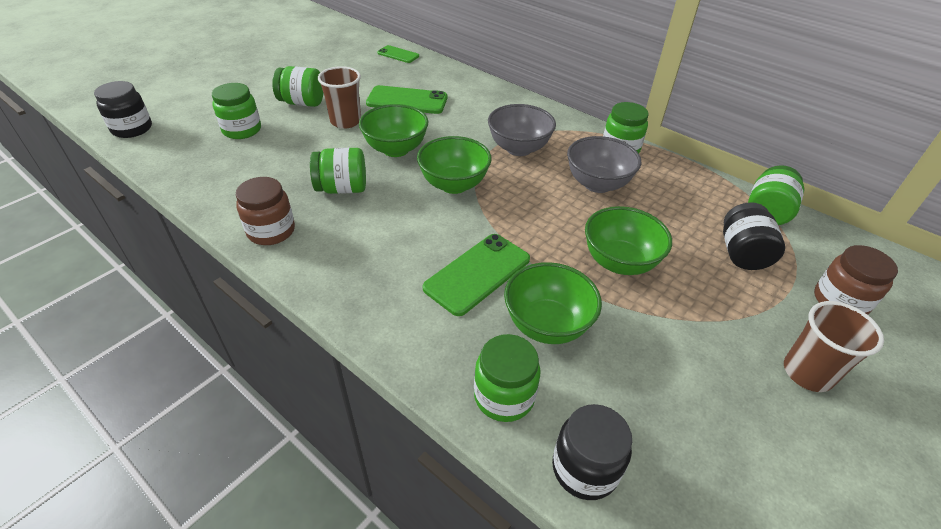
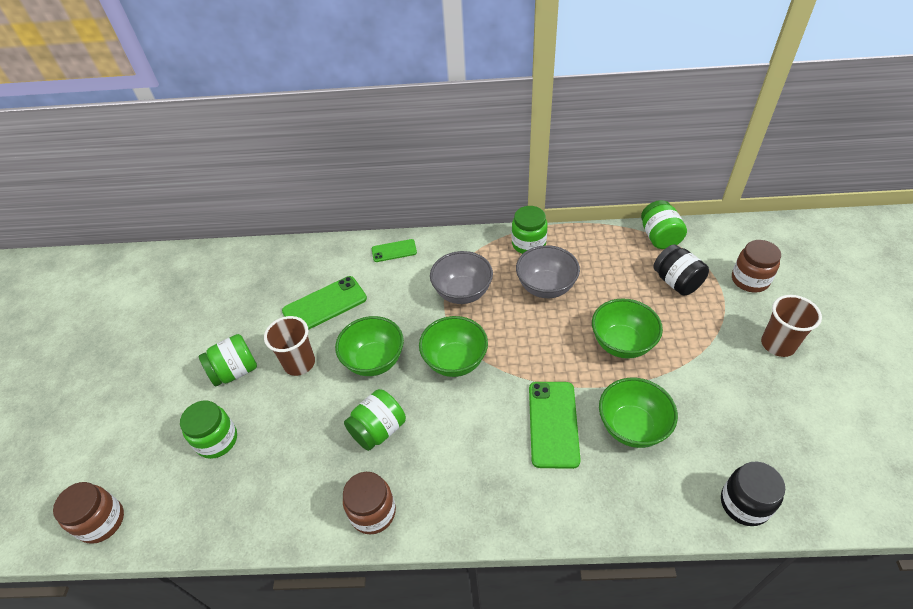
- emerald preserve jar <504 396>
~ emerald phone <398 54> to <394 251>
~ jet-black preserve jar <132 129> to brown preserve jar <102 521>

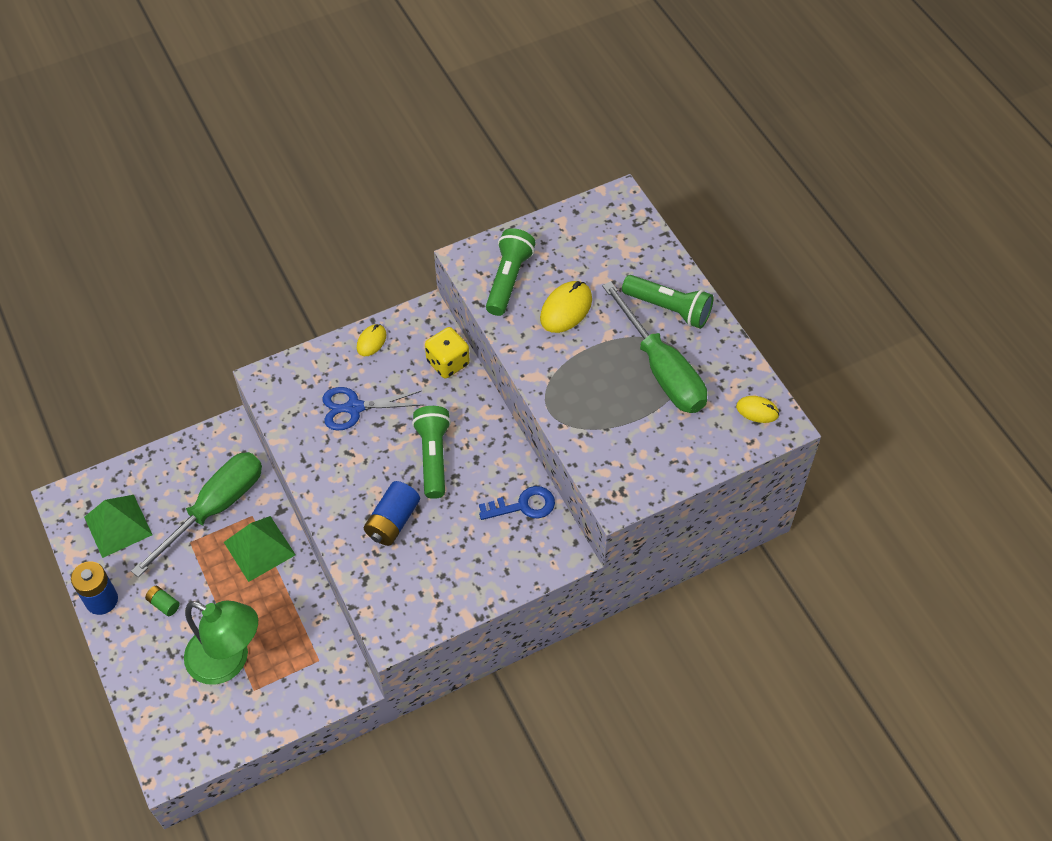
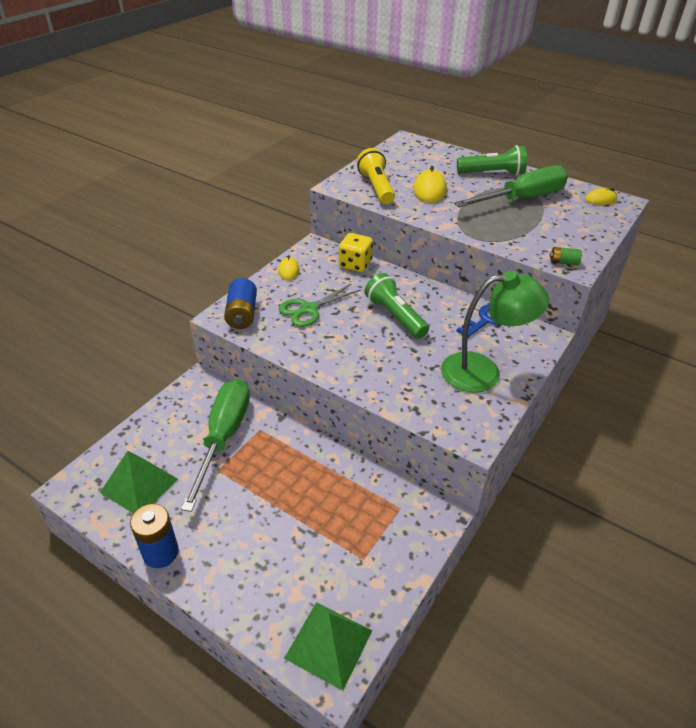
~ emerald power cell <164 604> to <563 262>
~ emerald reading lamp <228 661> to <483 372>
~ emerald pyramid <259 548> to <329 644>
~ blue power cell <392 521> to <242 314>
~ blue shears <354 408> to emerald shears <309 309>
~ emerald flashlight <508 279> to bright yellow flashlight <376 187>
~ emerald hand screwdriver <662 369> = <522 199> 60 degrees counterclockwise

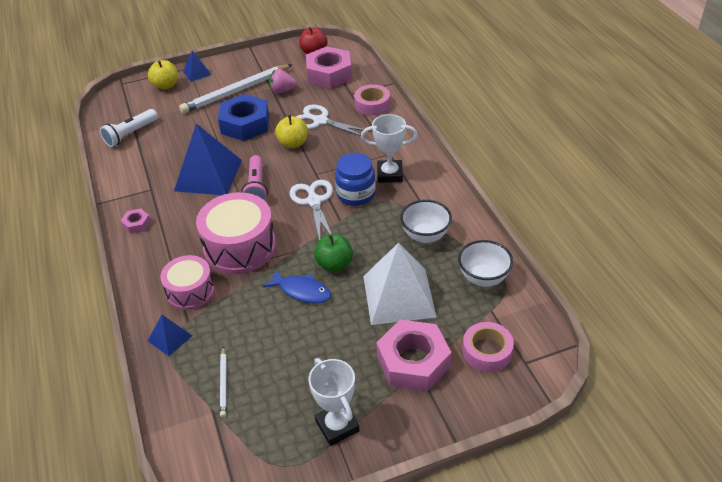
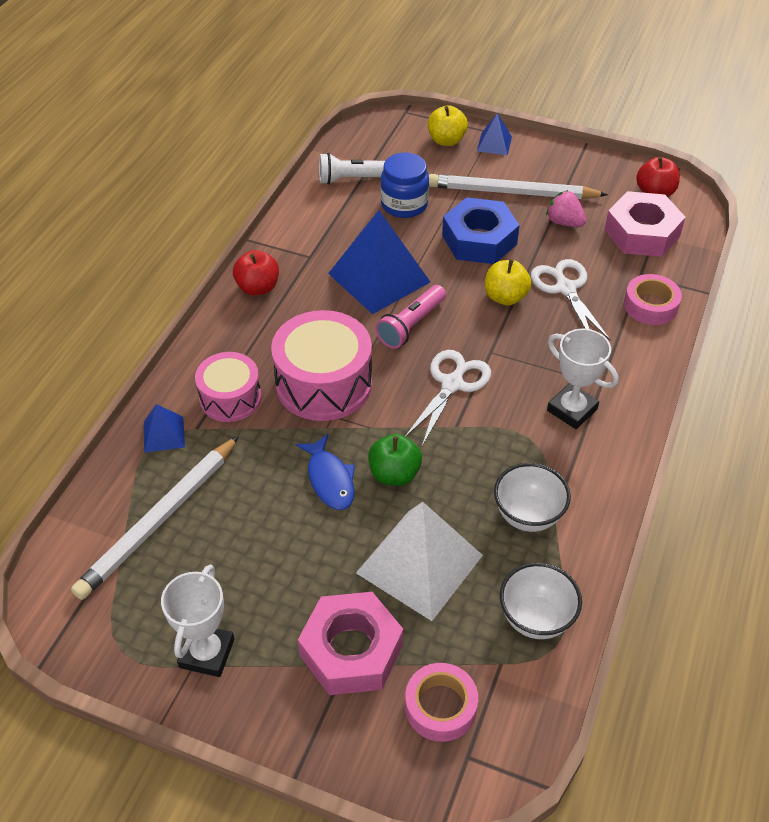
~ blue preserve jar <356 194> to <404 204>
~ rose-pink hexagon nut <136 224> to red toy apple <258 287>
~ white wooden pencil <223 383> = <159 520> x2.19

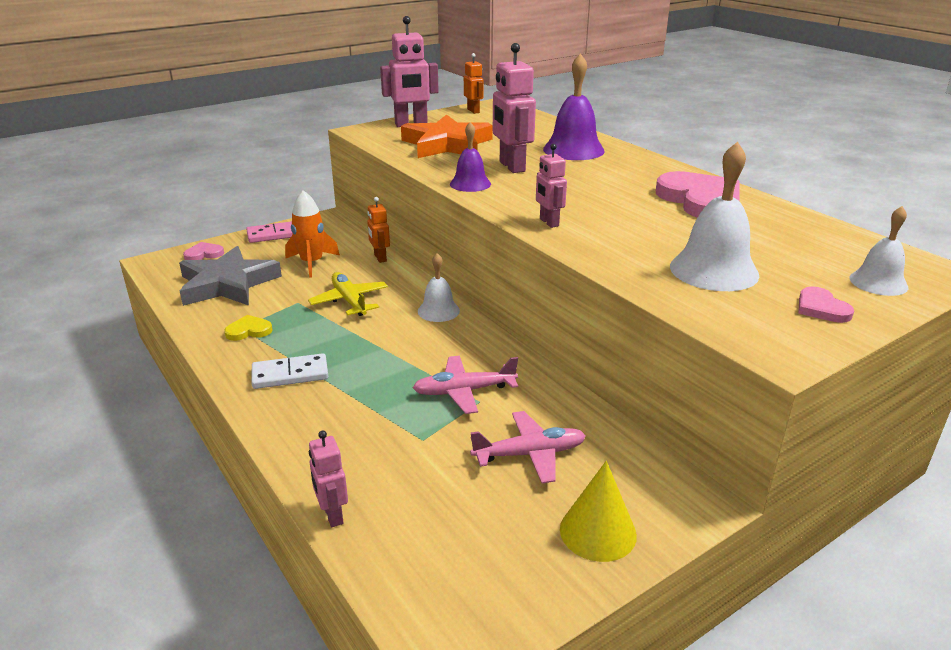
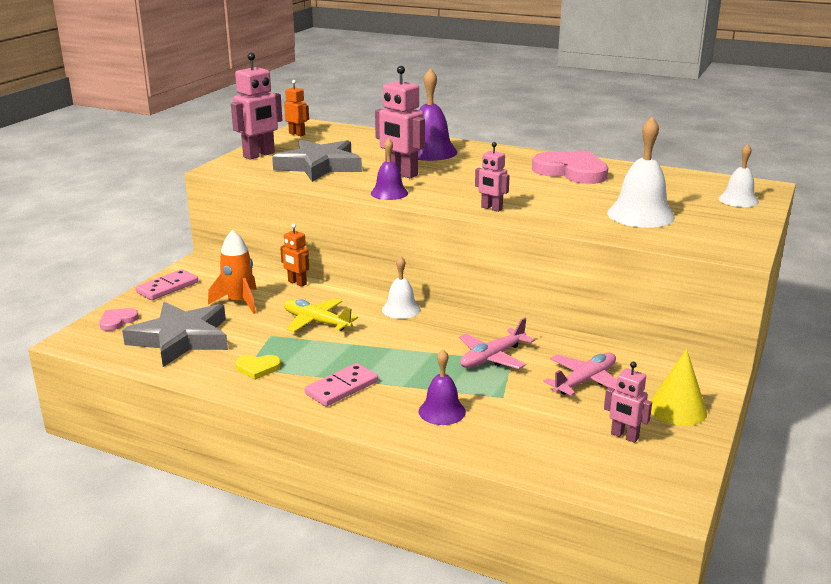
- rose-pink love heart <821 308>
+ royal purple hand bell <442 411>
~ rose-pink toy robot <332 515> to <624 436>
~ white domino tile <290 374> to rose-pink domino tile <341 388>
~ orange star <447 144> to grey star <319 166>
~ bright yellow love heart <249 331> = <258 368> 135 degrees counterclockwise

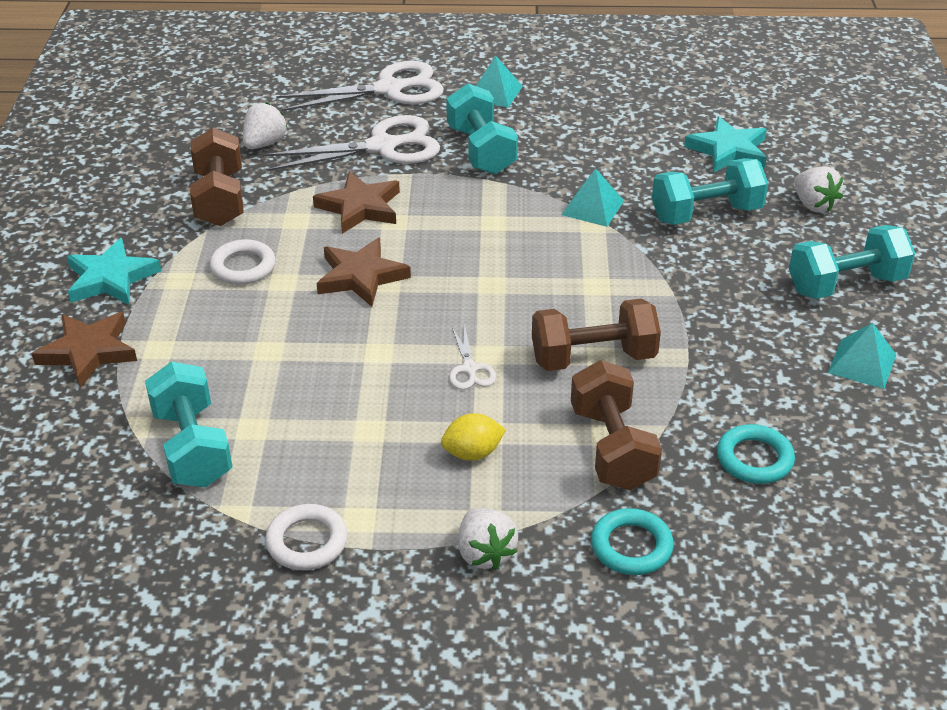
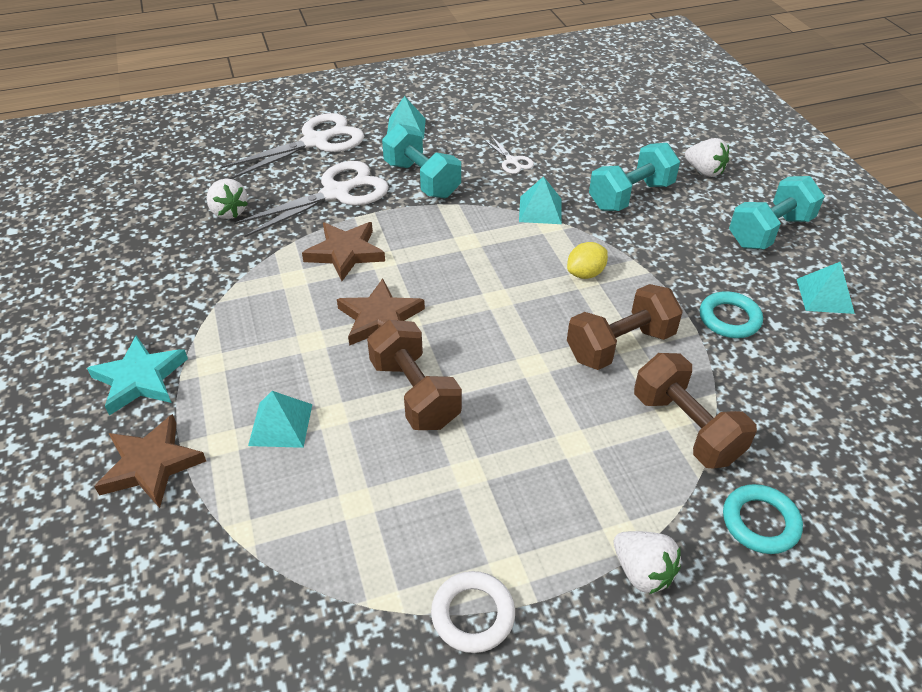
- turquoise free weight <192 447>
- white torus <243 267>
- turquoise star <728 150>
+ turquoise pyramid <281 424>
~ brown free weight <220 199> to <414 393>
~ bright yellow toy lemon <472 453> to <585 273>
~ white shears <469 369> to <512 161>
~ turquoise torus <754 459> to <729 319>
~ white strawberry <264 143> = <229 212> 135 degrees clockwise

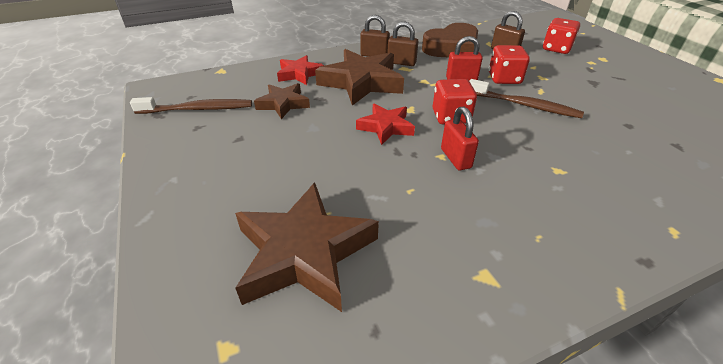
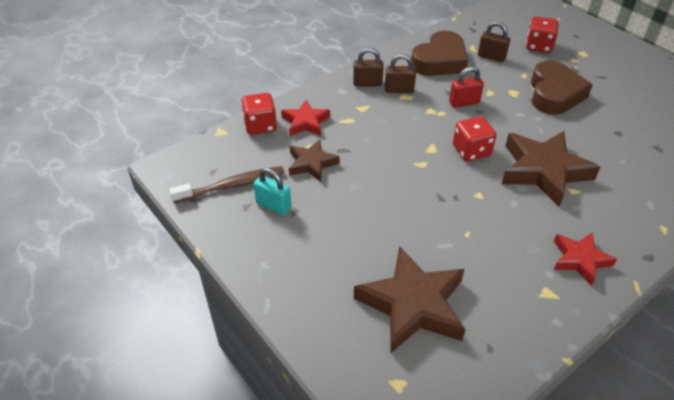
- red padlock <455 158>
- brown dental brush <524 105>
+ turquoise padlock <273 205>
+ brown love heart <554 94>
~ brown star <361 82> to <543 171>
~ red star <385 127> to <579 260>
~ red die <504 79> to <260 126>

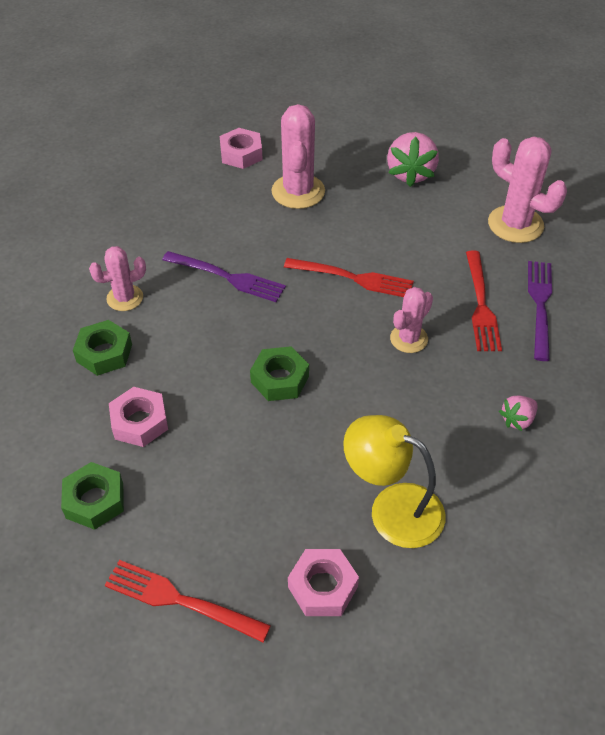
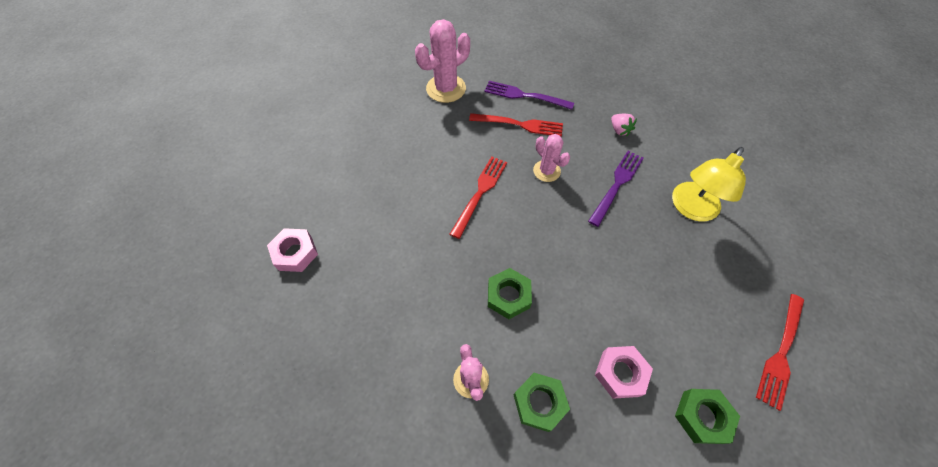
- rose-pink cactus <298 191>
- rose-pink hexagon nut <322 587>
- rose-pink strawberry <410 174>
~ royal purple dinner fork <227 277> to <616 185>
~ emerald hexagon nut <280 379> to <508 296>

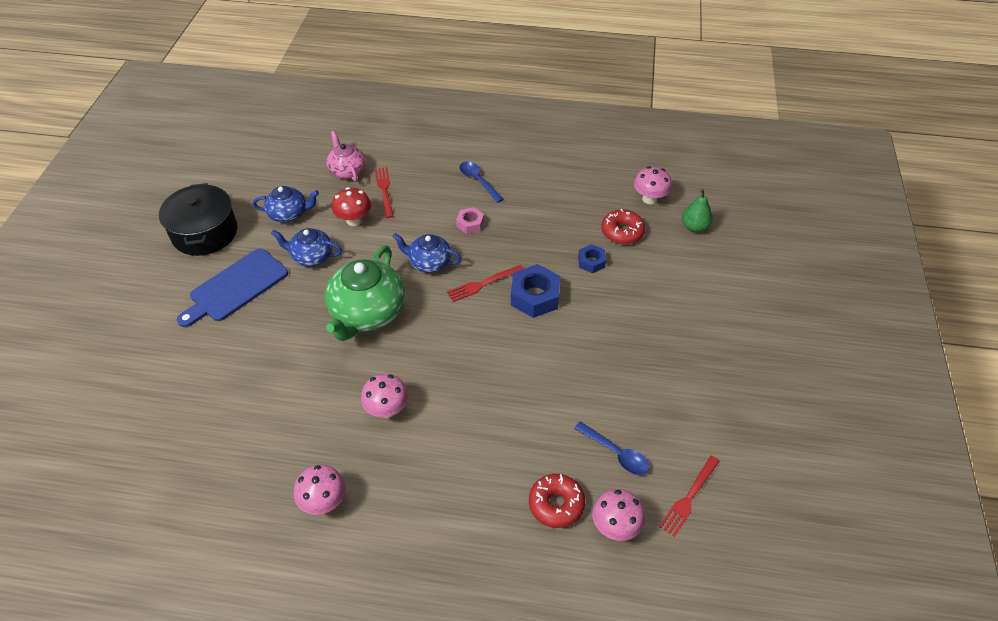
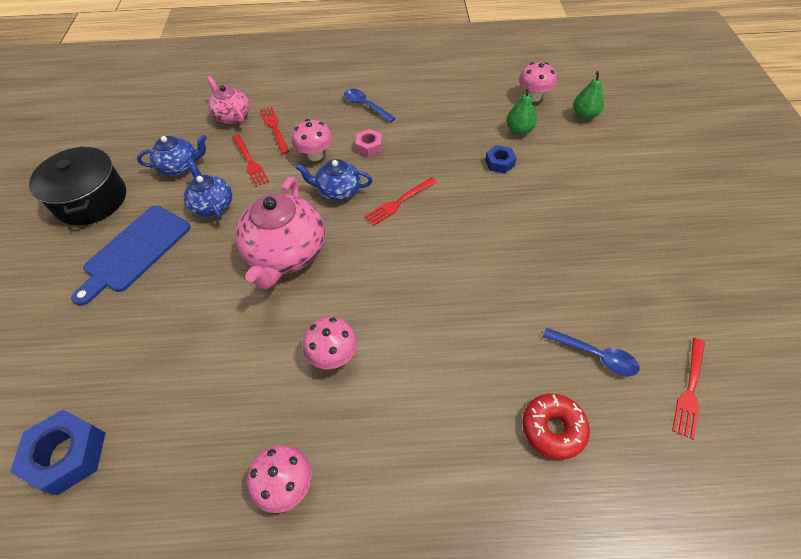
~ blue hexagon nut <535 296> to <68 455>
~ rose-pink toadstool <615 526> to <315 155>
~ red toadstool <354 220> to red dinner fork <250 162>
~ red doughnut <622 232> to emerald toy pear <519 130>
~ emerald china teapot <367 313> to rose-pink china teapot <286 253>
~ blue china teapot <311 257> = <213 205> 60 degrees clockwise

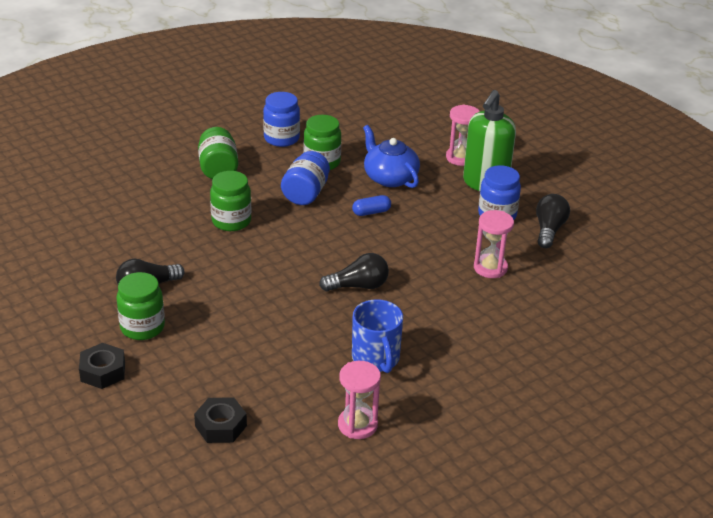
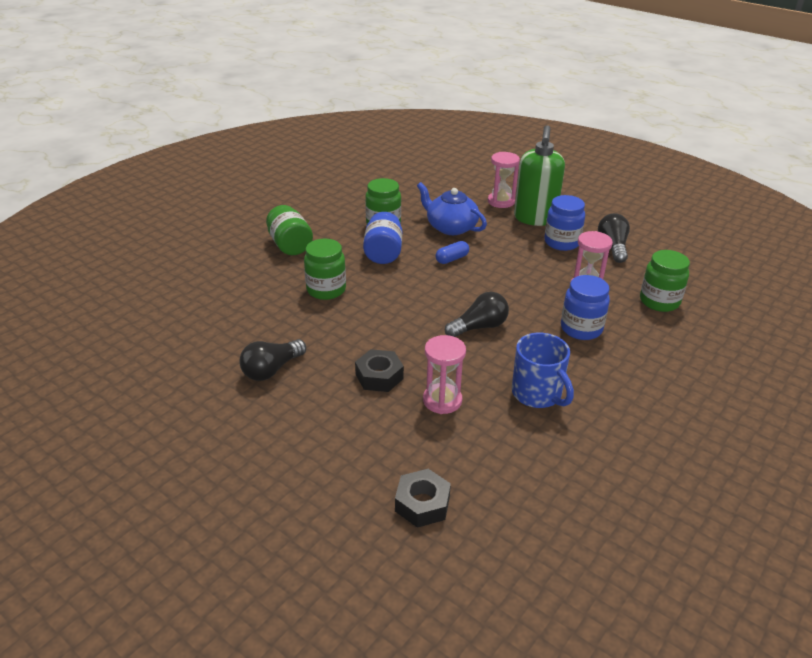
~ jet-black hexagon nut <103 371> to <379 376>
~ emerald preserve jar <142 327> to <659 301>
~ blue preserve jar <281 138> to <581 329>
~ rose-pink sand timer <357 425> to <442 400>

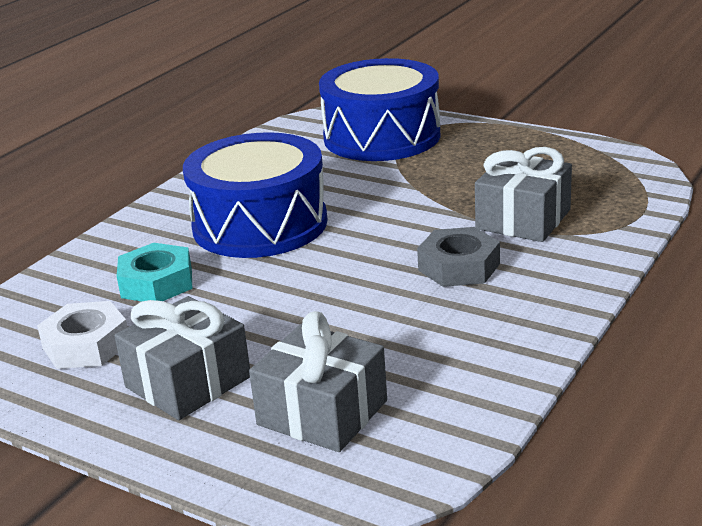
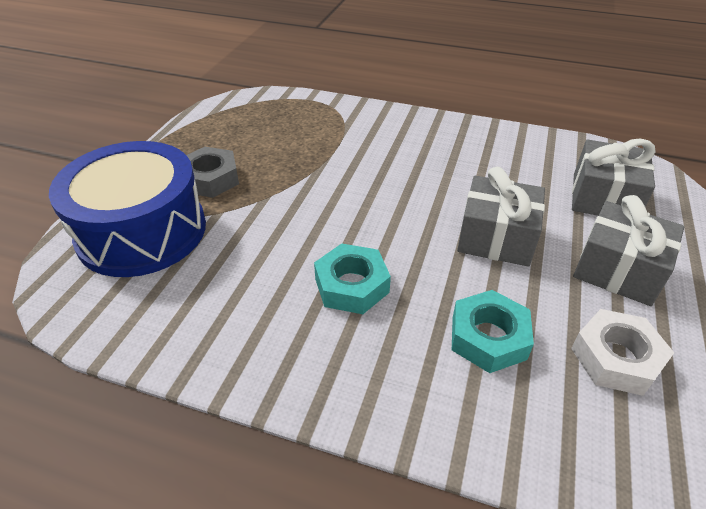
~ grey hexagon nut <459 267> to <210 179>
~ grey gift <523 219> to <496 237>
~ blue toy drum <260 224> to turquoise hexagon nut <351 285>

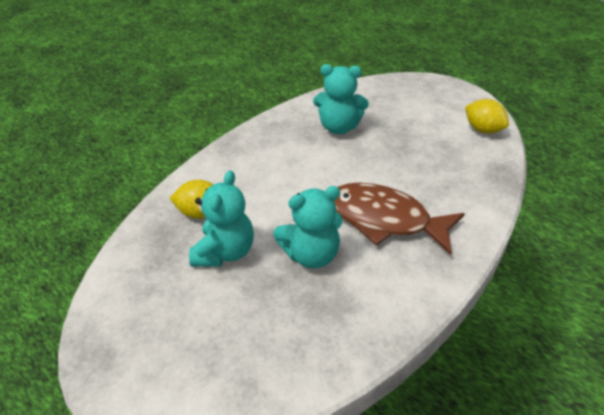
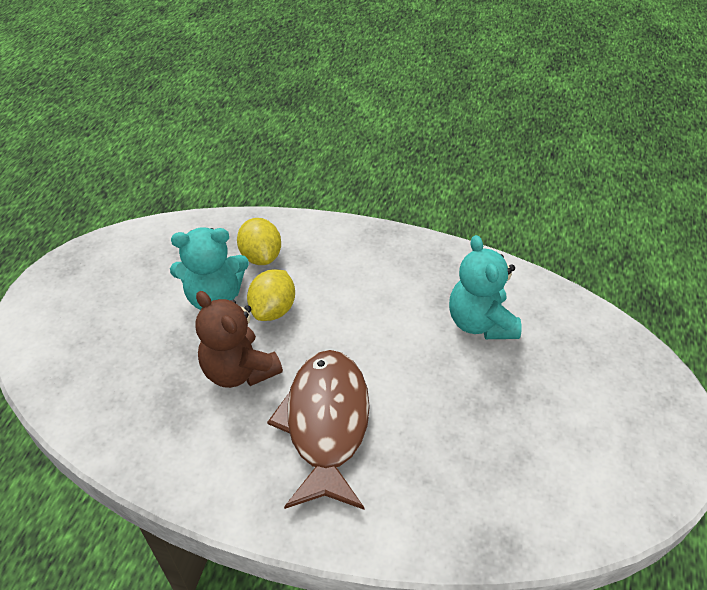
~ bright yellow toy lemon <483 129> to <273 309>
~ turquoise stuffed bear <311 254> to brown stuffed bear <239 370>

